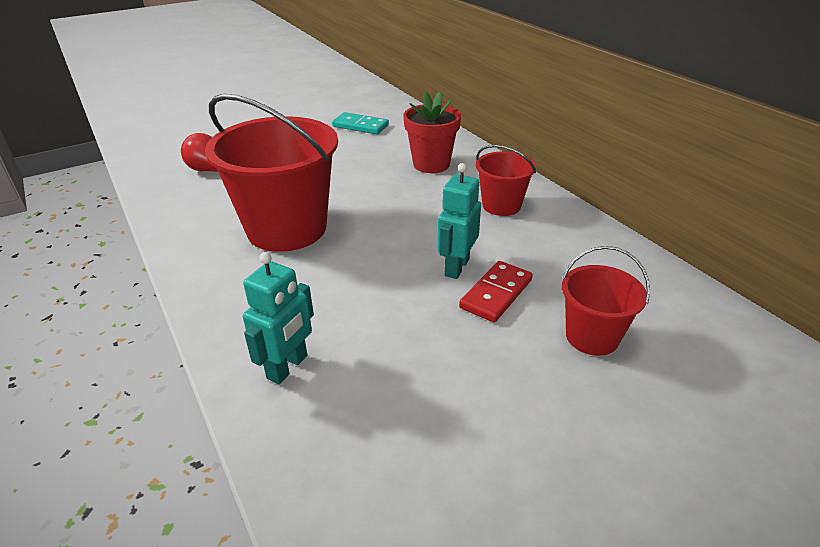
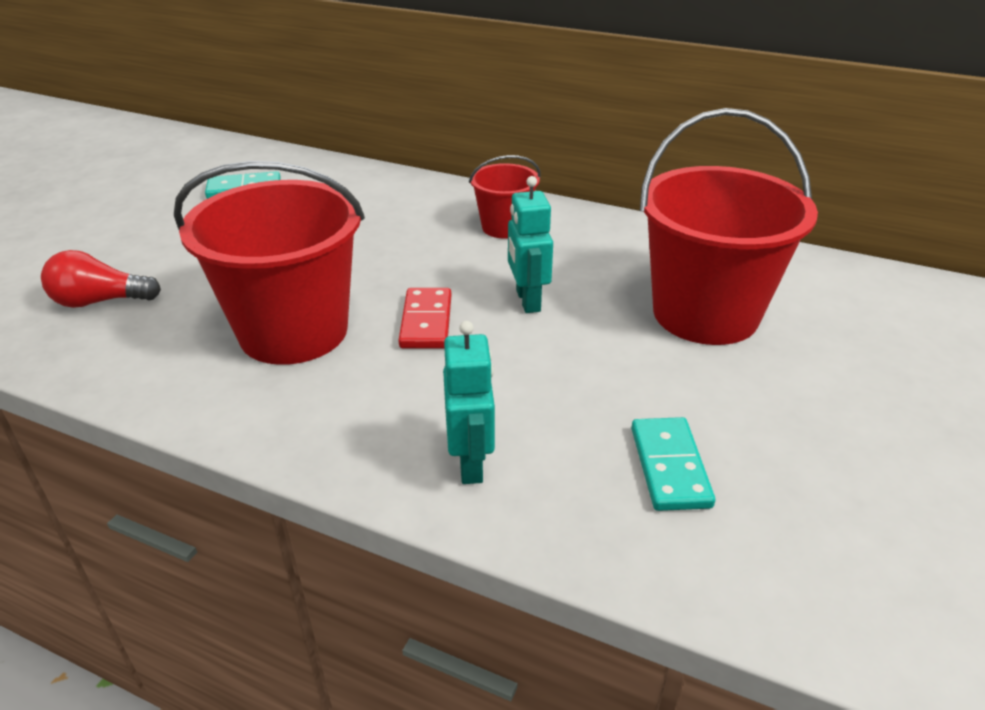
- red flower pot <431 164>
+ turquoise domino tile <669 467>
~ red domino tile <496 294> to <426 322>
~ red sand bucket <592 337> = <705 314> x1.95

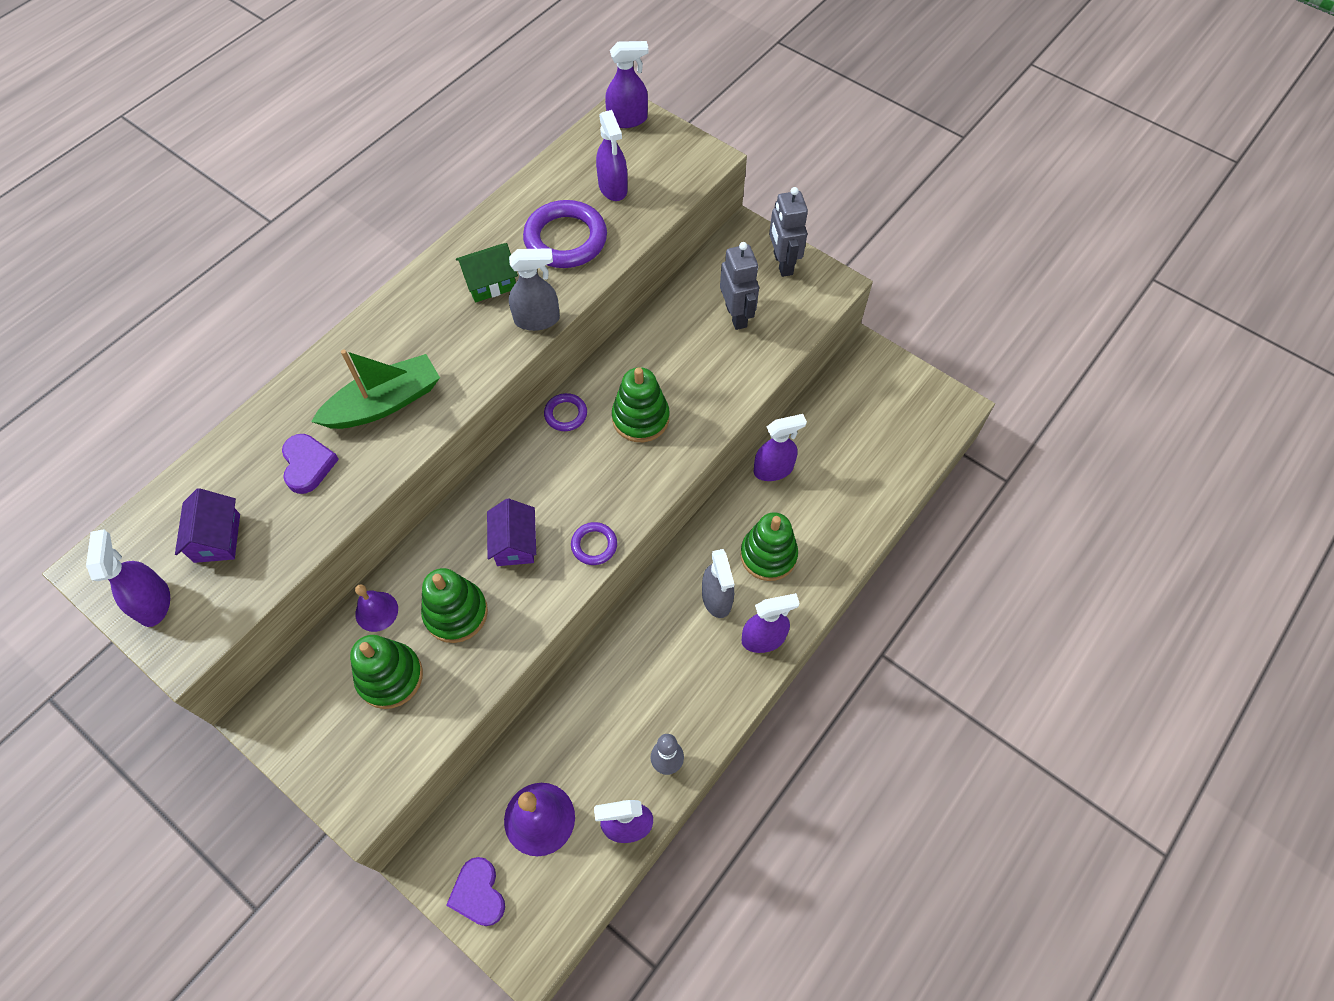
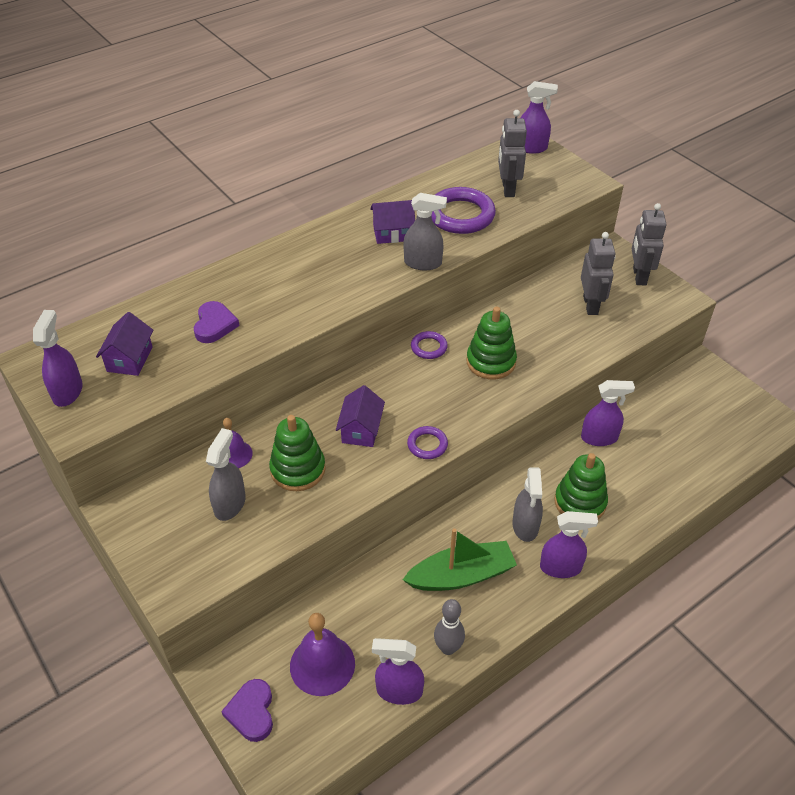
~ emerald sailboat <384 403> to <461 575>
~ emerald ring stacker <390 677> to grey spray bottle <230 504>
~ royal purple spray bottle <613 188> to grey toy robot <507 189>
~ emerald house <490 283> to royal purple house <392 233>

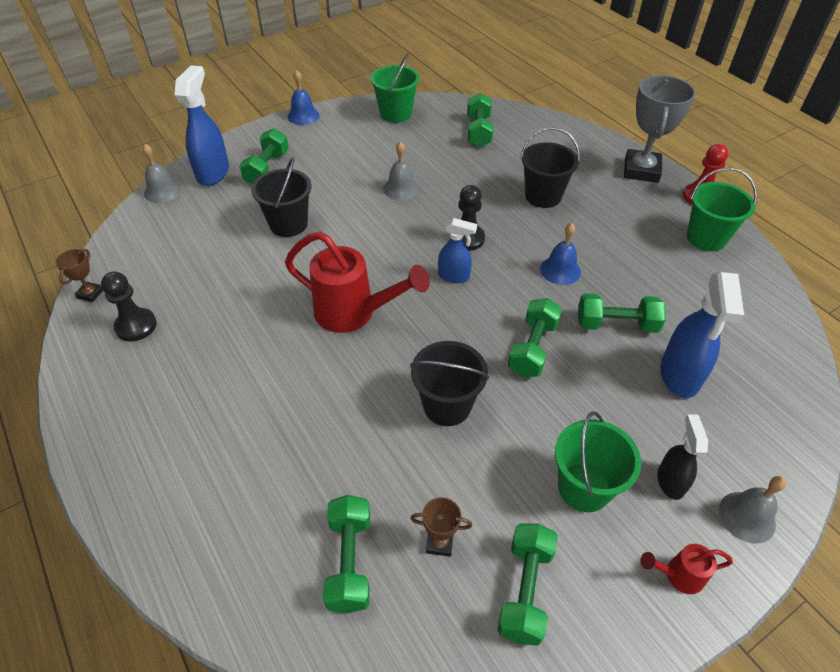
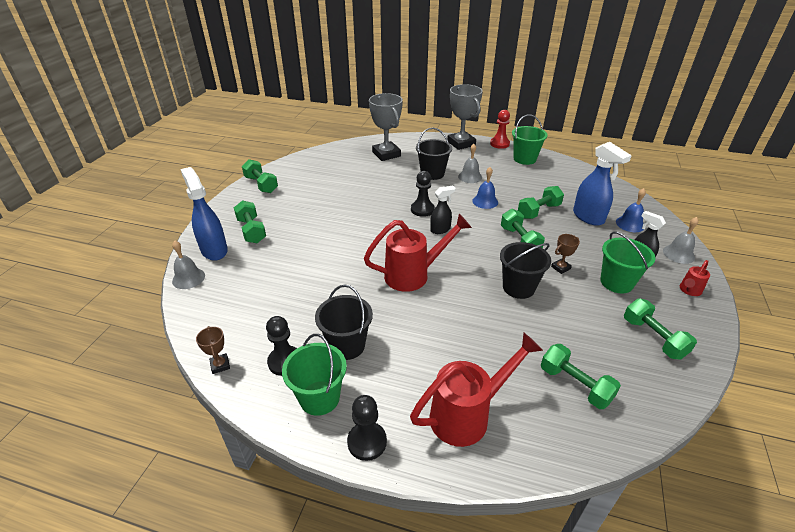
+ jet-black game pawn <367 442>
+ grey award cup <386 154>
+ red watering can <468 414>
~ jet-black sand bucket <288 224> to <347 345>
~ blue hand bell <303 116> to <630 224>
~ emerald sand bucket <396 114> to <319 398>
~ grey hand bell <401 188> to <470 177>
~ brown award cup <439 543> to <560 268>
~ emerald free weight <478 131> to <261 185>
~ blue spray bottle <454 276> to jet-black spray bottle <440 229>

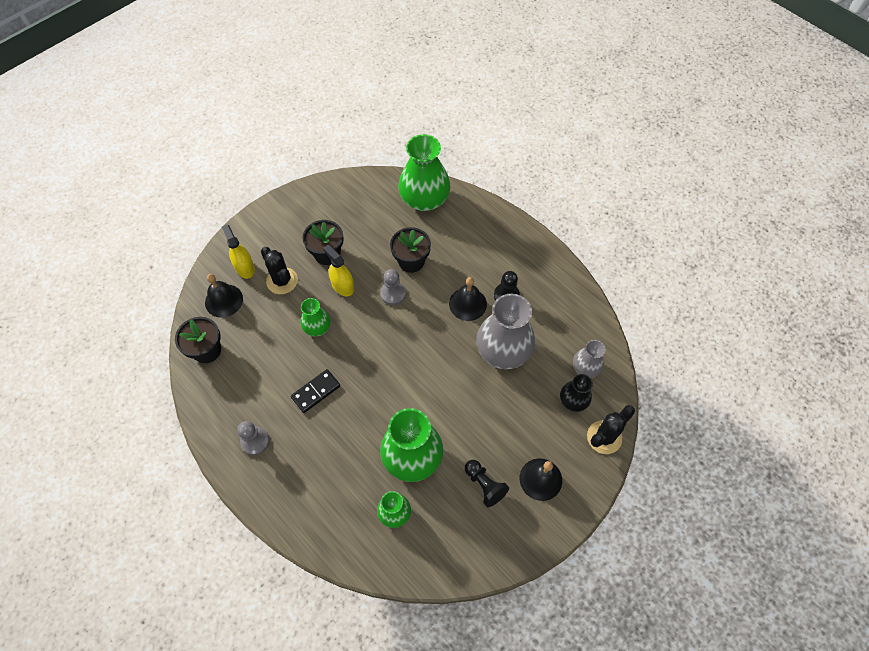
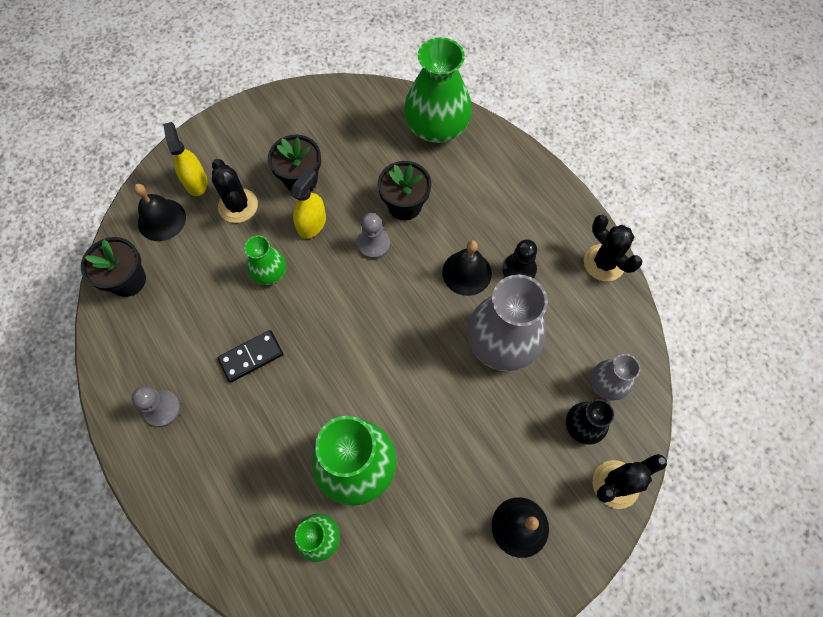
- jet-black game pawn <484 485>
+ jet-black cactus <604 263>
~ bright yellow spray bottle <342 286> = <312 224> 60 degrees clockwise

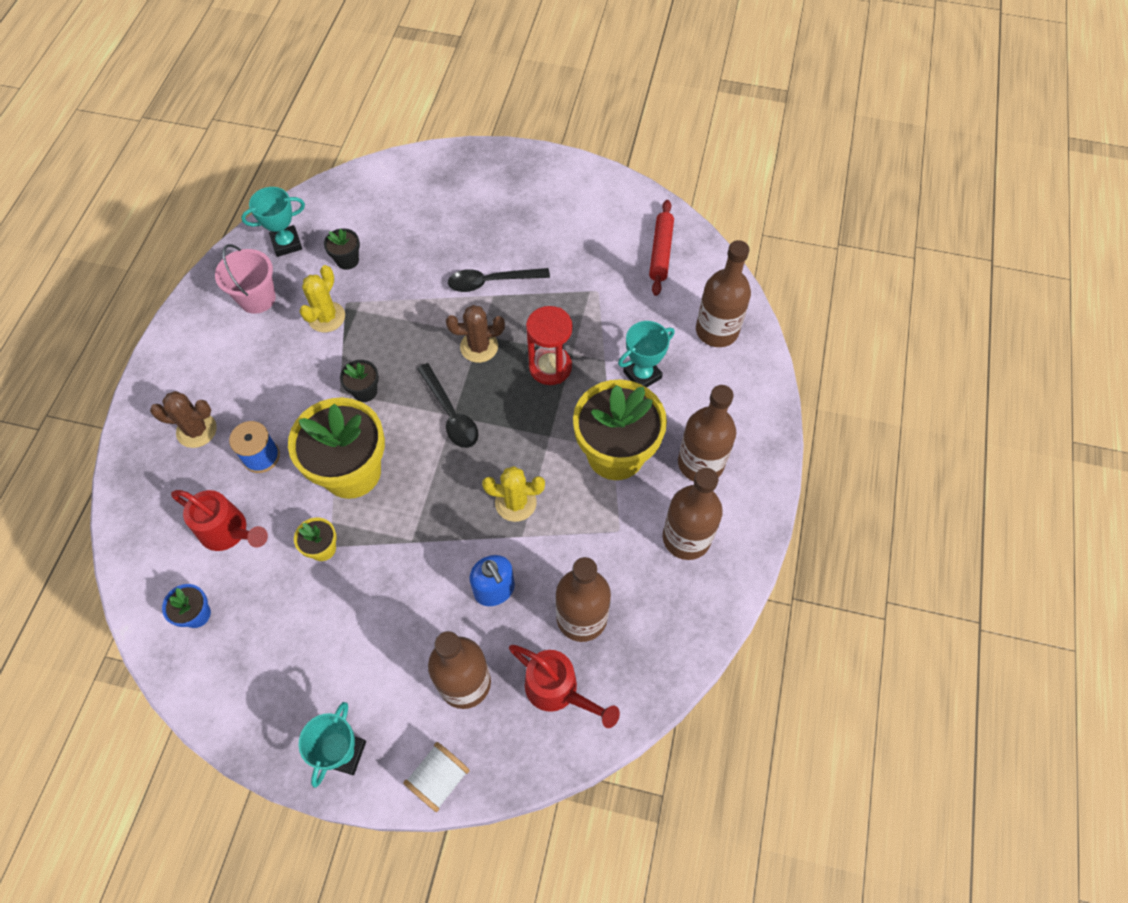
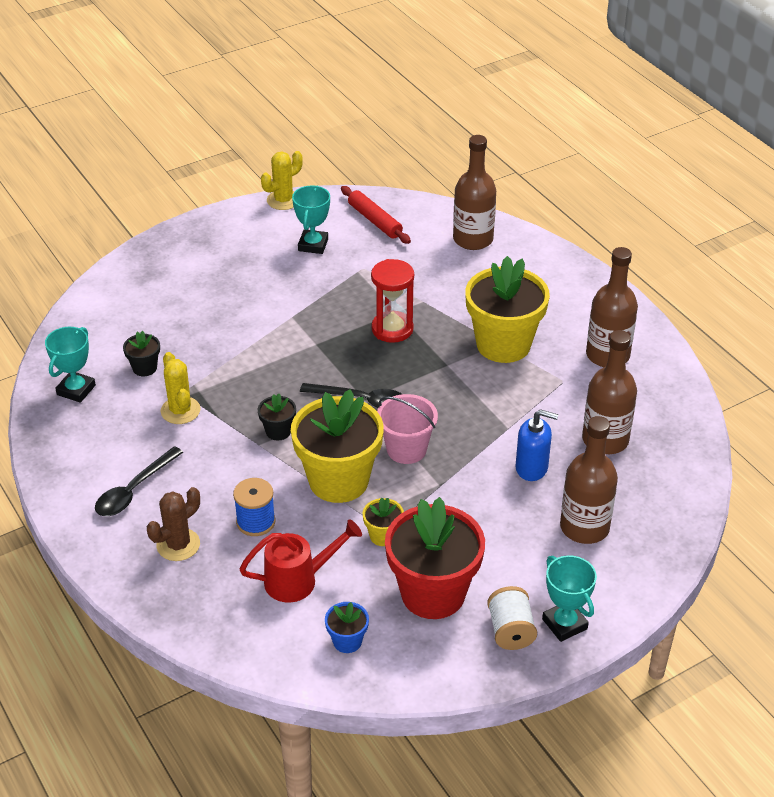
- brown cactus <479 347>
- red watering can <558 690>
- brown drink bottle <700 463>
+ red flower pot <433 593>
~ rose-pink sand bucket <257 298> to <406 449>
~ white reel of thread <439 779> to <510 631>
~ jet-black spoon <491 282> to <134 490>
~ bright yellow cactus <515 503> to <283 200>
~ turquoise award cup <642 375> to <313 245>

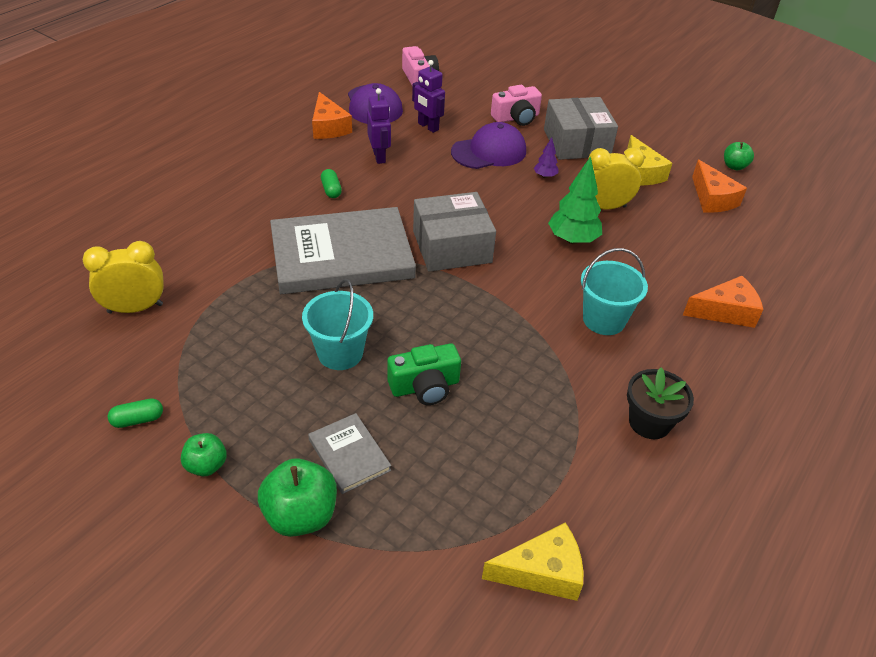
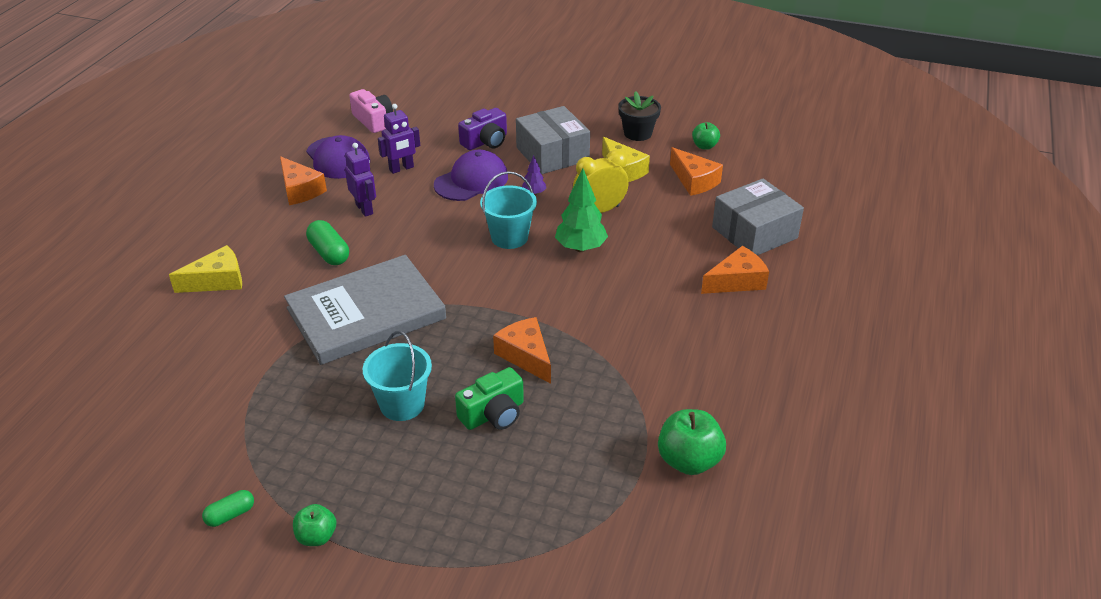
- bright yellow alarm clock <135 308>
- grey book <349 455>
+ orange piece of cheese <526 356>
~ emerald toy apple <301 515> to <689 461>
~ grey package <452 247> to <754 233>
~ bright yellow piece of cheese <542 572> to <217 281>
~ turquoise sand bucket <604 320> to <509 237>
~ jet-black flower pot <649 422> to <637 133>
~ rose-pink camera <516 118> to royal purple camera <485 141>
~ royal purple toy robot <428 127> = <401 168> 60 degrees counterclockwise
~ emerald pill <331 190> = <329 253> x1.59

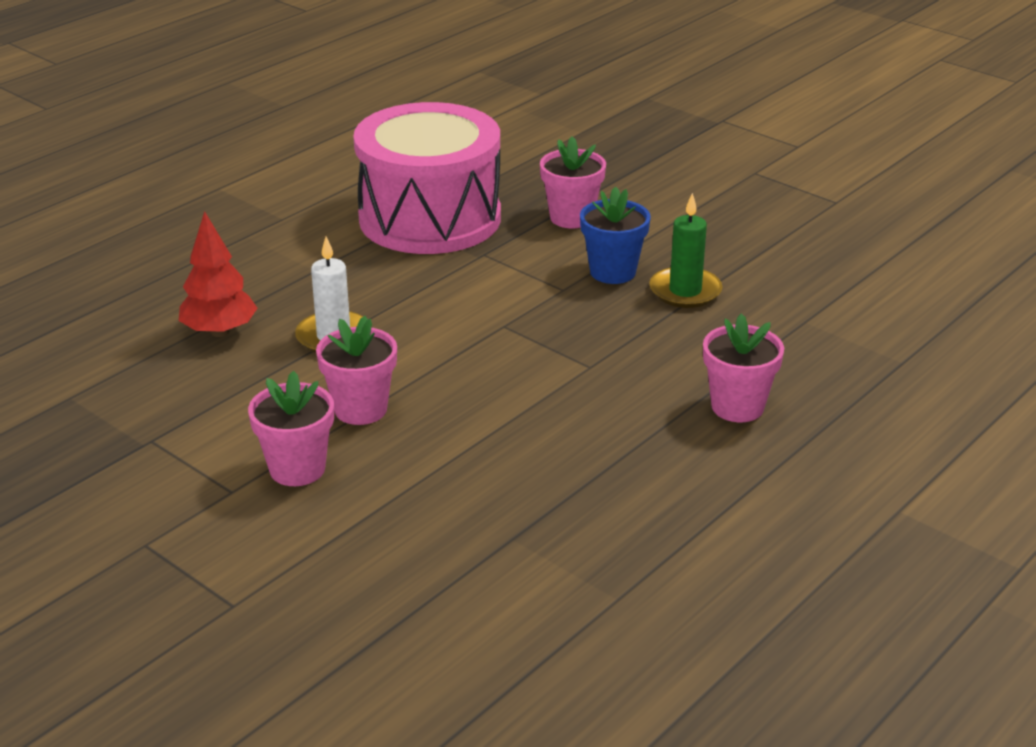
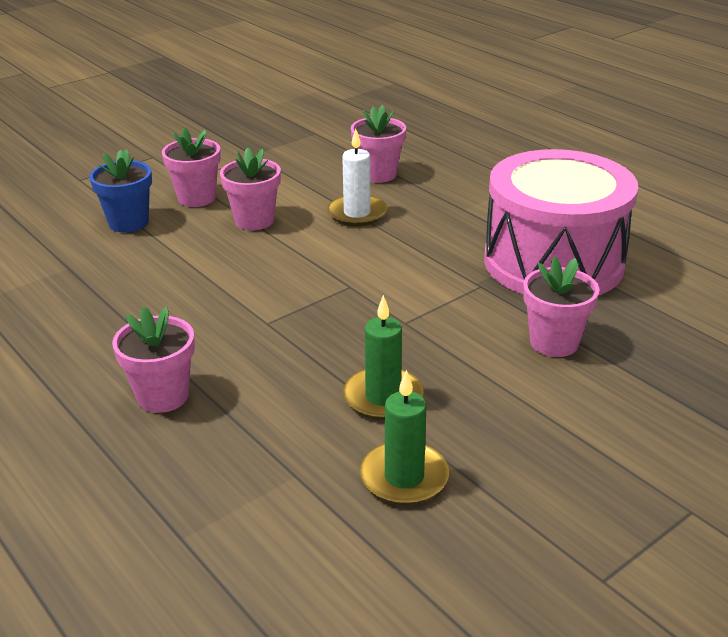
+ emerald pillar candle <404 477>
~ blue flower pot <612 272> to <128 223>
~ red fir tree <220 332> to rose-pink flower pot <378 174>

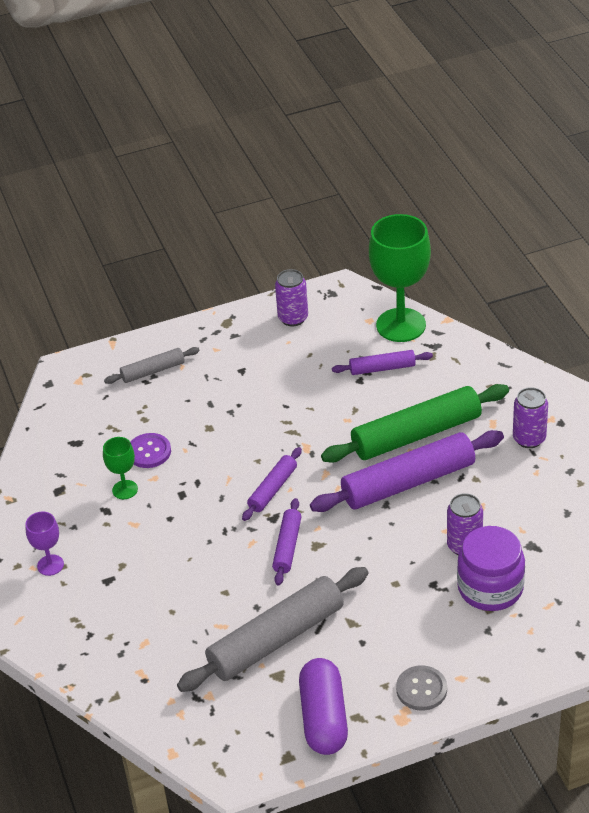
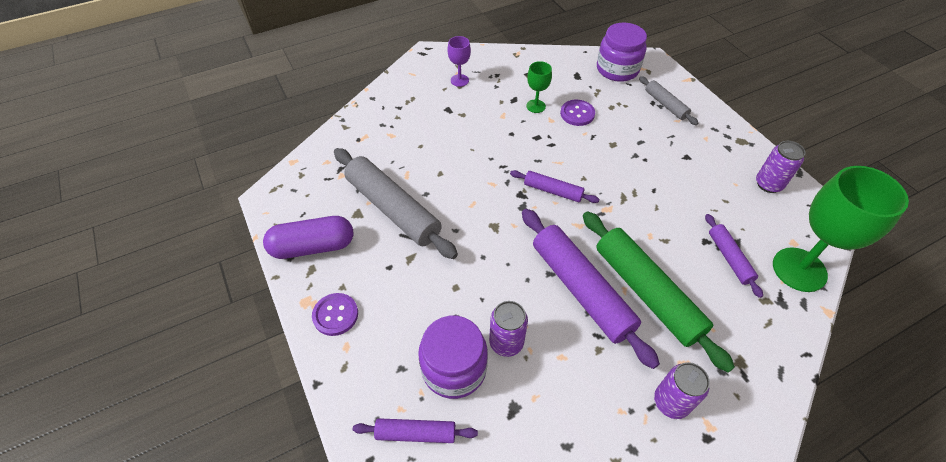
+ royal purple preserve jar <617 69>
~ royal purple pastry roller <287 547> to <416 433>
~ grey button <421 689> to royal purple button <335 315>

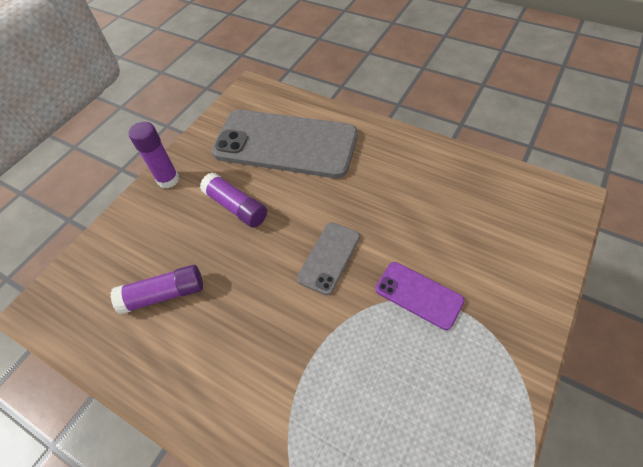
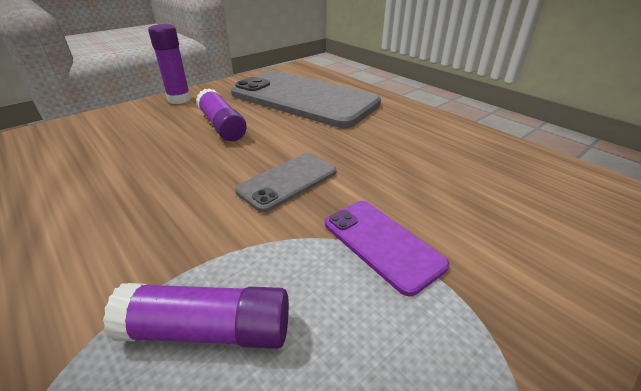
~ royal purple glue stick <164 294> to <208 330>

